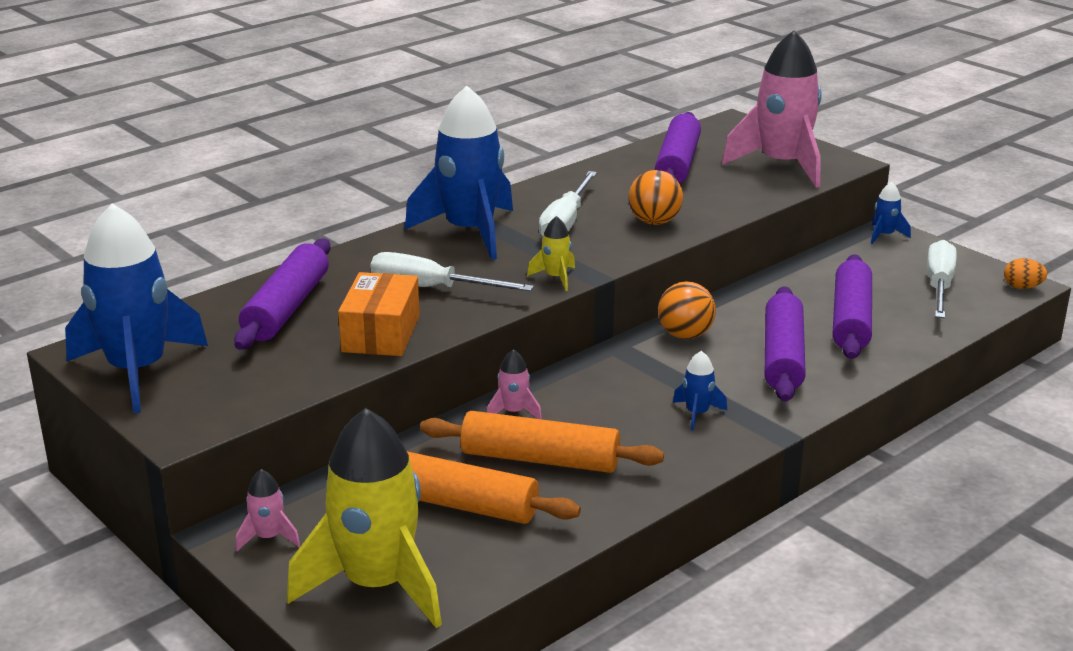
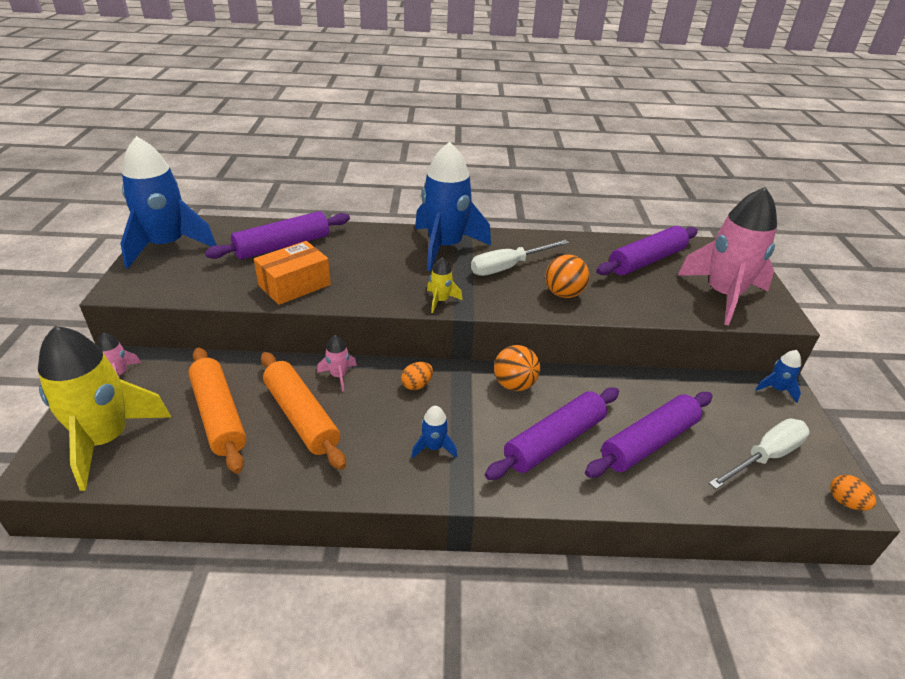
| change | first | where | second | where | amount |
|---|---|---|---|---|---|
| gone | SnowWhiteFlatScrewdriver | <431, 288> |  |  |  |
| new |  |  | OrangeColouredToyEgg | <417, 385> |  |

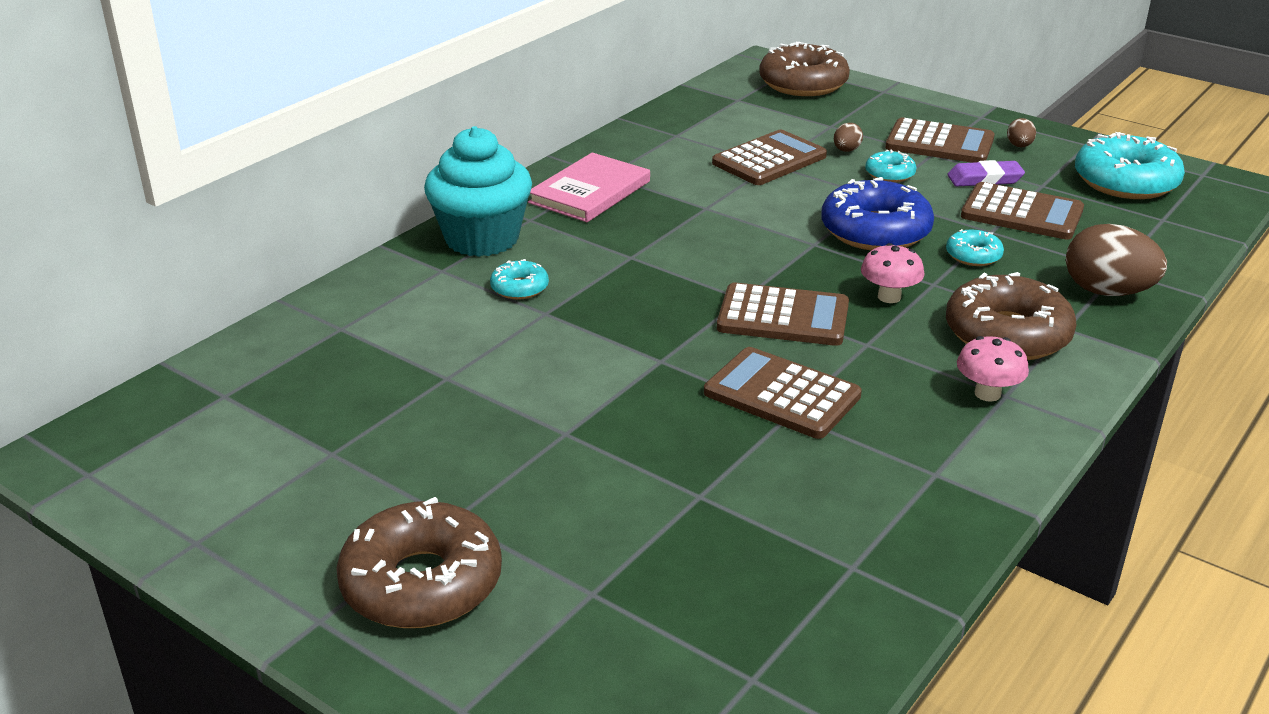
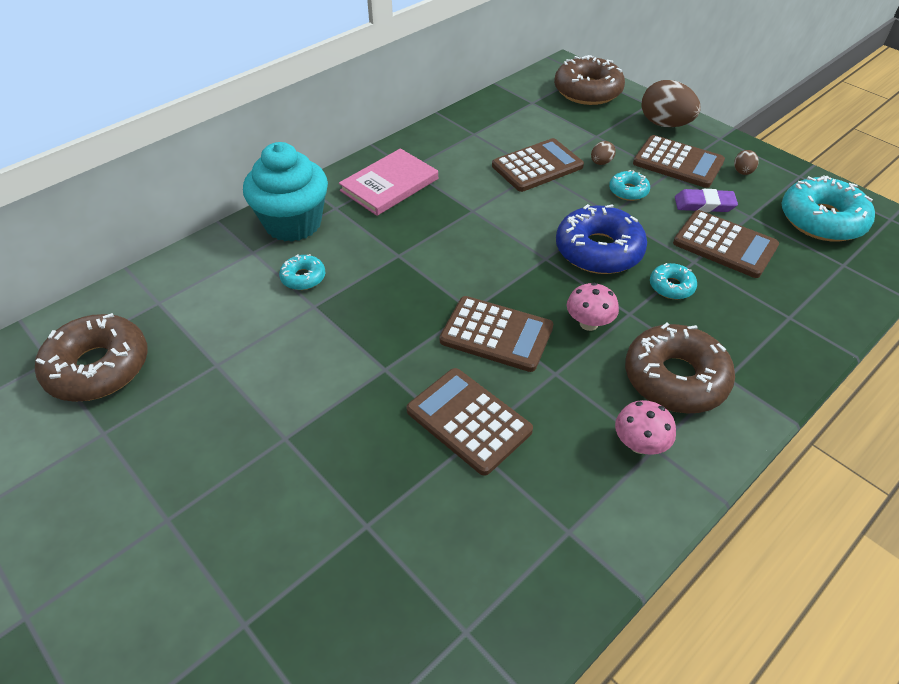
| change | first | where | second | where | amount |
|---|---|---|---|---|---|
| shifted | RussetGlazedDonut | <422, 583> |  | <98, 367> |  |
| shifted | RussetToyEgg | <1107, 292> |  | <665, 124> |  |

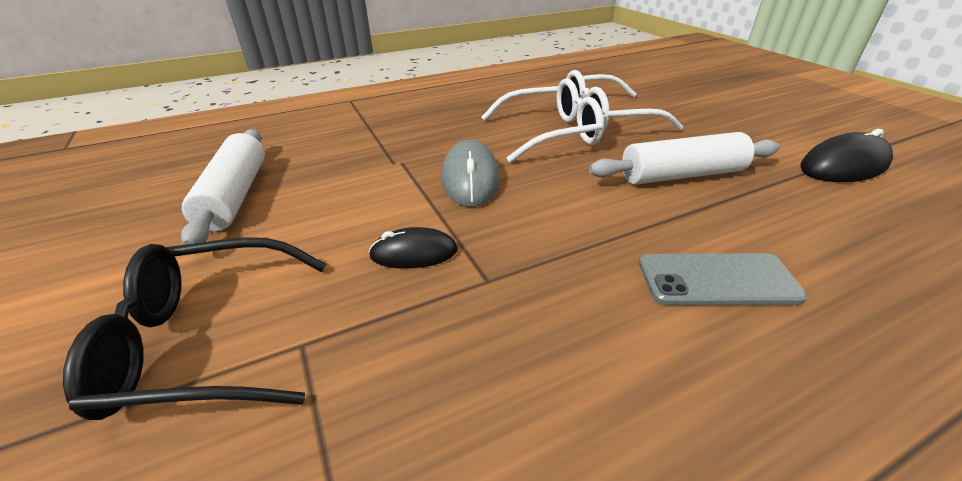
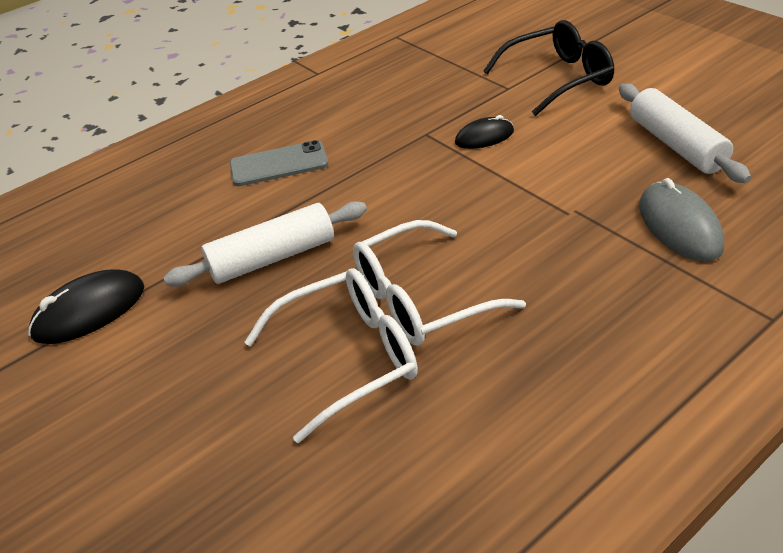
| change | first | where | second | where | amount |
|---|---|---|---|---|---|
| shifted | GrayMouse | <470, 178> |  | <679, 226> |  |

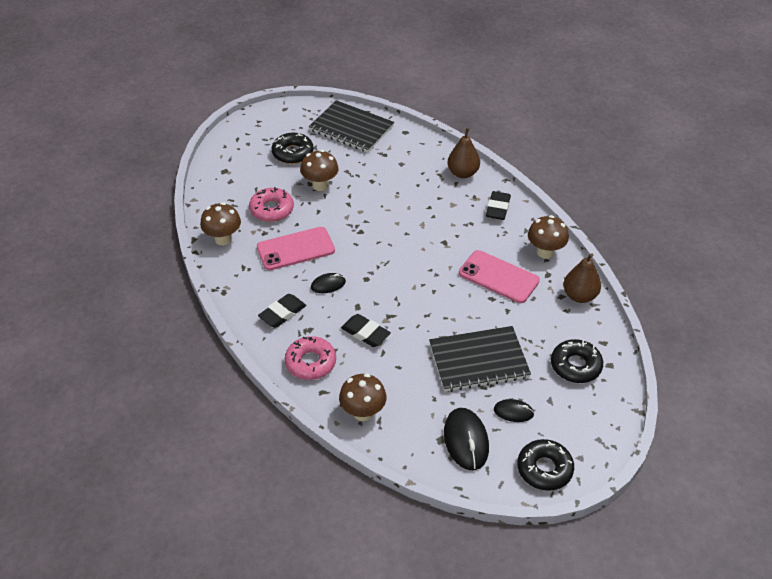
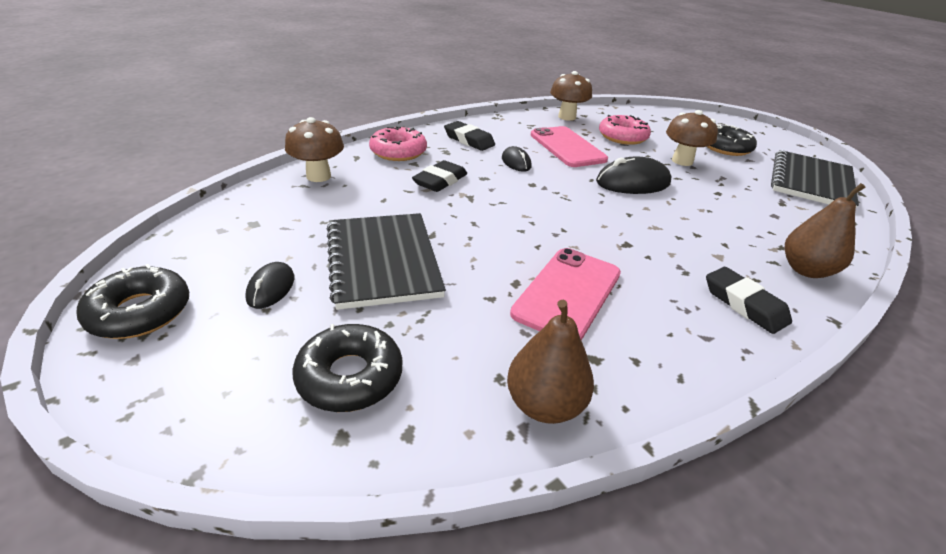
| change | first | where | second | where | amount |
|---|---|---|---|---|---|
| shifted | JetBlackMouse | <466, 440> |  | <633, 183> |  |
| rotated | JetBlackEraser | <498, 208> |  | <744, 304> | 45 degrees clockwise |
| gone | RussetFungus | <545, 252> |  |  |  |

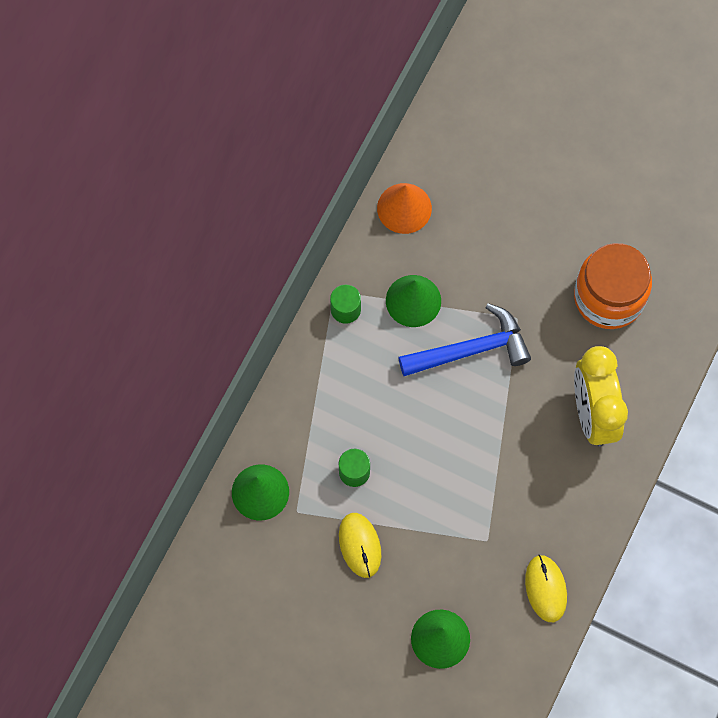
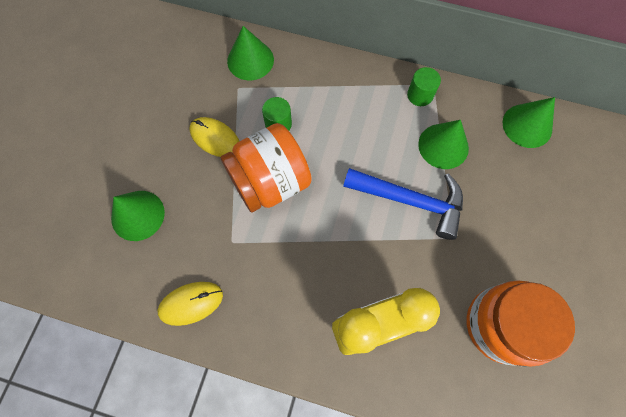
| change | first | where | second | where | amount |
|---|---|---|---|---|---|
| rotated | BrightYellowMouse | <360, 545> |  | <215, 138> | 60 degrees clockwise |
| repainted | OrangeColouredConeShape | <404, 208> | LeafGreenConeShape | <527, 125> |  |
| rotated | CobaltHammer | <471, 350> |  | <410, 201> | 45 degrees counterclockwise |
| new |  |  | OrangeColouredJar | <270, 182> |  |

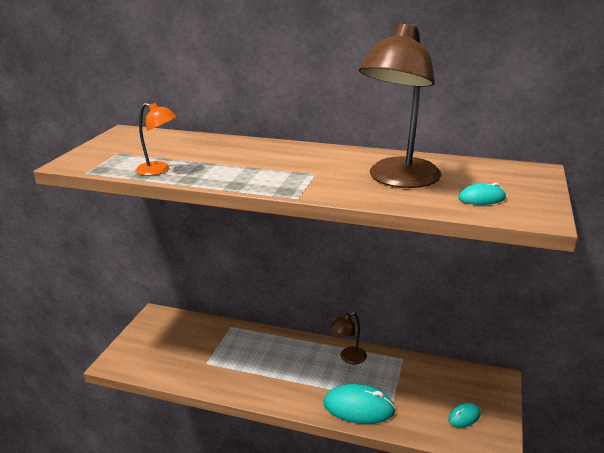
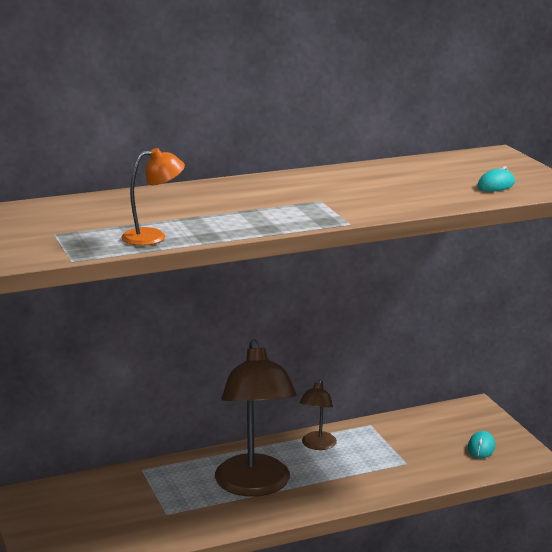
| change | first | where | second | where | amount |
|---|---|---|---|---|---|
| gone | AquaMouse | <358, 407> |  |  |  |
| shifted | RussetDeskLamp | <398, 180> |  | <254, 486> |  |

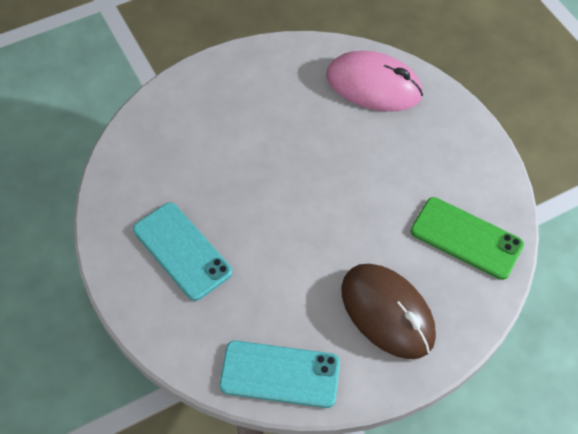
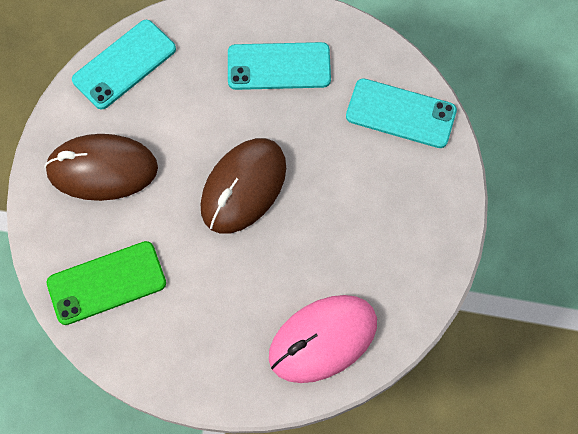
| change | first | where | second | where | amount |
|---|---|---|---|---|---|
| new |  |  | RussetMouse | <243, 187> |  |
| new |  |  | AquaMobilePhone | <401, 114> |  |

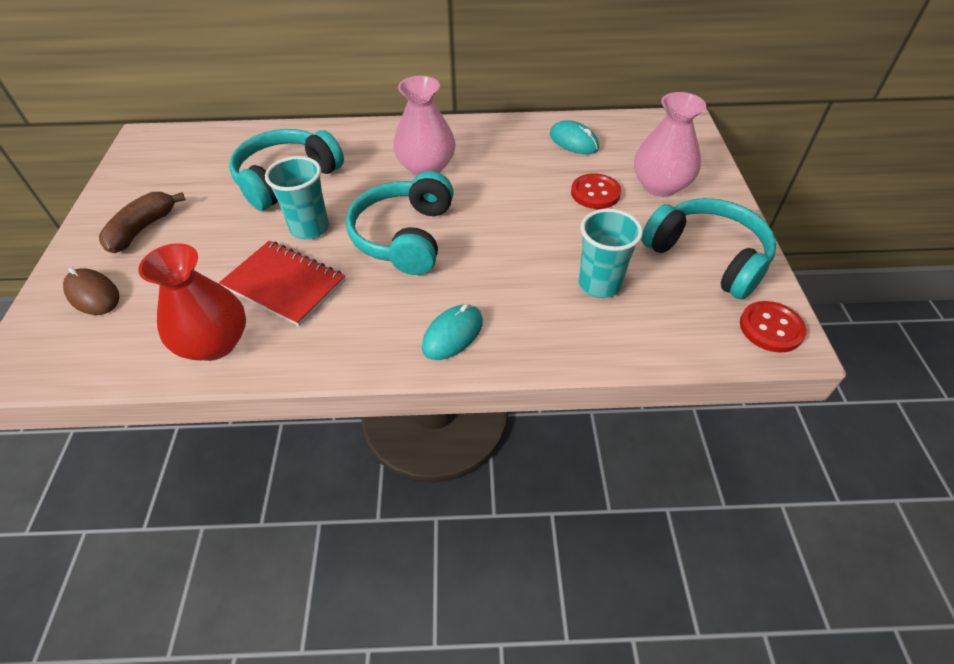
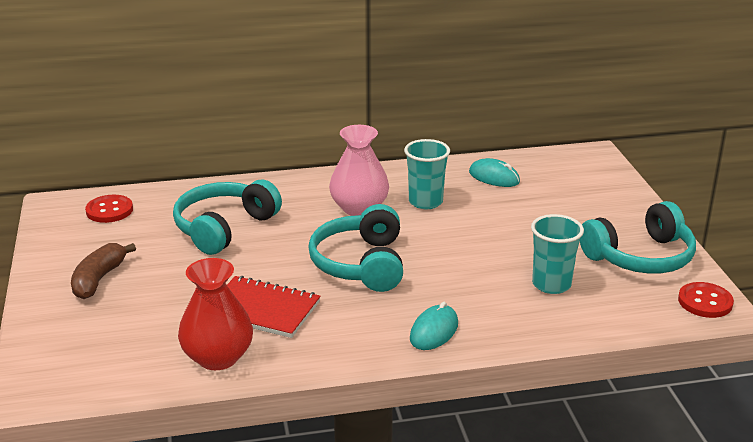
| change | first | where | second | where | amount |
|---|---|---|---|---|---|
| gone | RussetMouse | <93, 294> |  |  |  |
| shifted | AquaTumbler | <309, 228> |  | <425, 202> |  |
| shifted | CrimsonButton | <595, 193> |  | <109, 210> |  |
| gone | RosePinkVase | <660, 185> |  |  |  |
| rotated | AquaHeadset | <707, 257> |  | <640, 257> | 120 degrees clockwise |

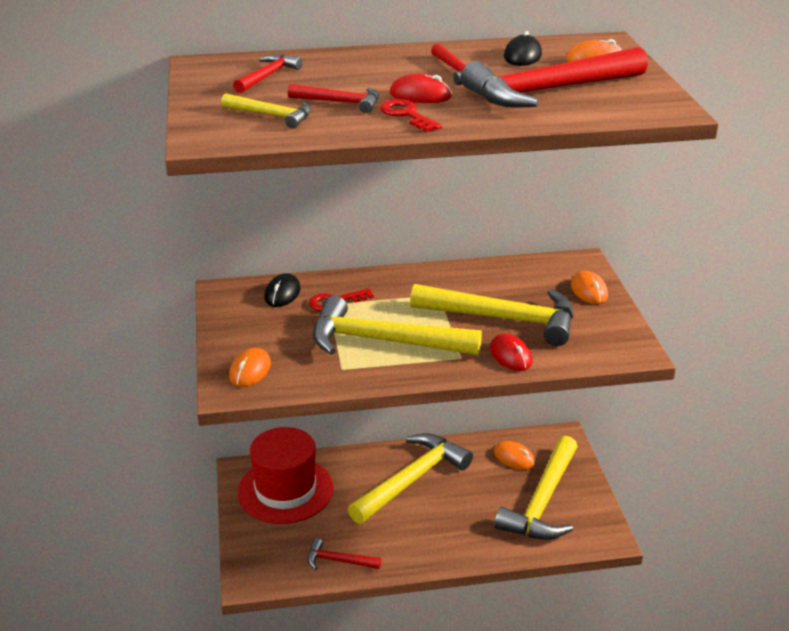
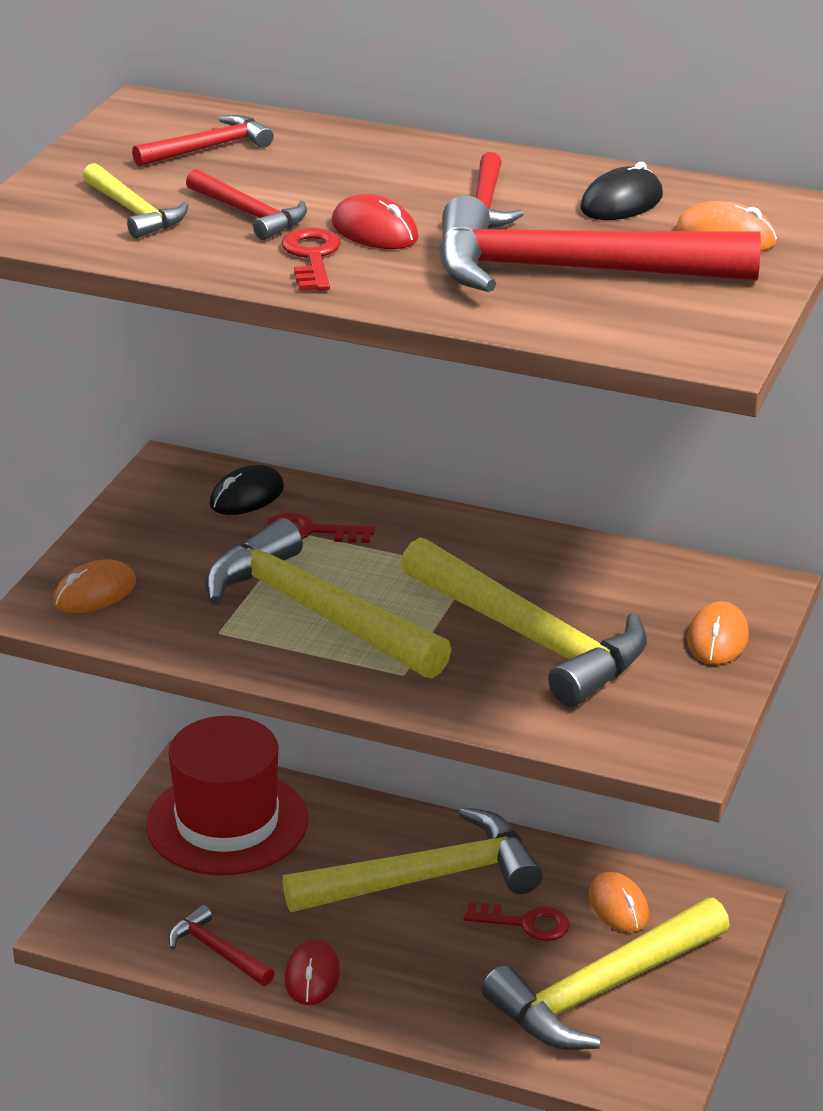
| change | first | where | second | where | amount |
|---|---|---|---|---|---|
| shifted | CrimsonMouse | <510, 355> |  | <312, 976> |  |
| new |  |  | CrimsonDoorKey | <525, 923> |  |

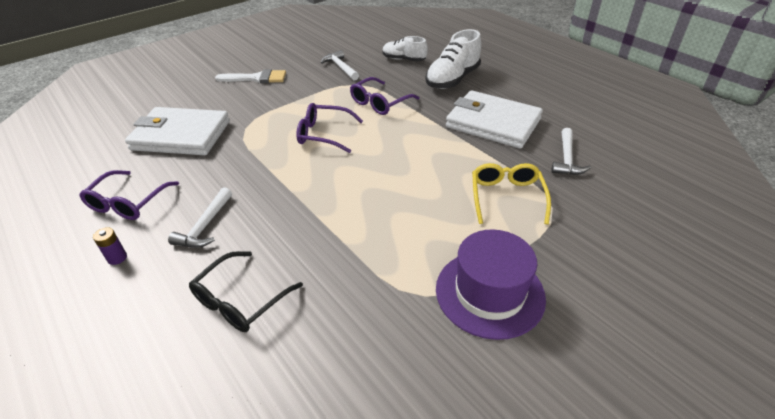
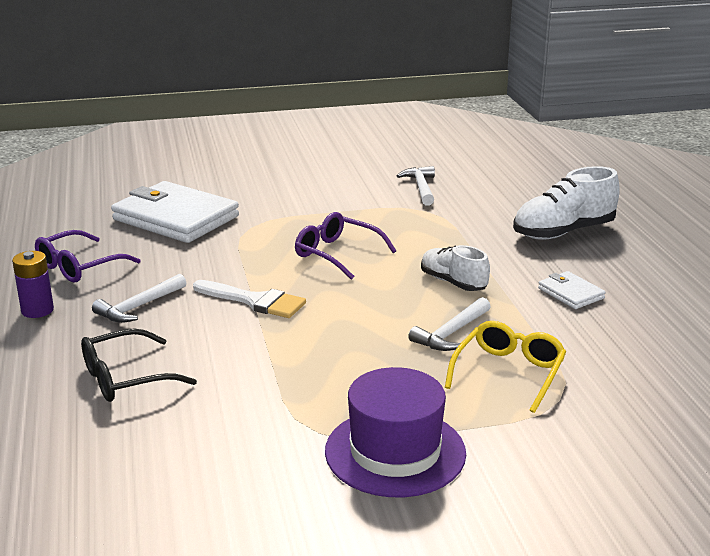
| change | first | where | second | where | amount |
|---|---|---|---|---|---|
| scaled | PurpleBattery | <117, 258> |  | <37, 310> | x1.51 |
| shifted | SnowWhiteBrush | <256, 78> |  | <254, 301> |  |
| gone | PurpleEyeglasses | <380, 103> |  |  |  |
| shifted | SnowWhiteSneaker | <404, 59> |  | <453, 282> |  |
| scaled | SnowWhiteBillfold | <492, 123> |  | <570, 293> | x0.46 |
| shifted | SnowWhiteHammer | <567, 159> |  | <451, 333> |  |

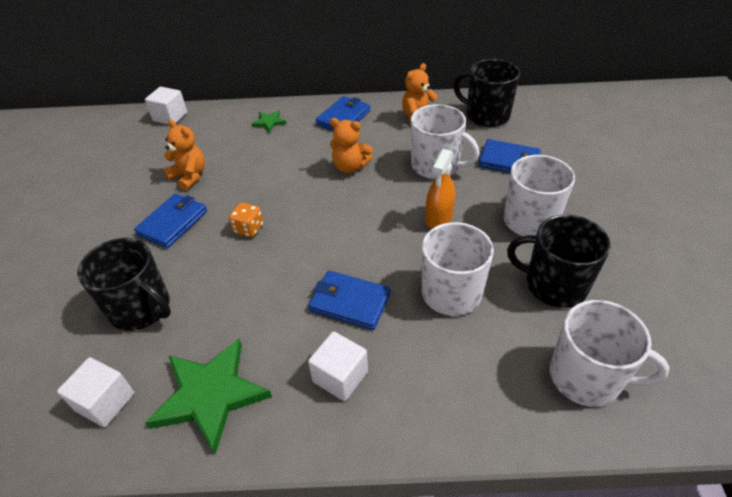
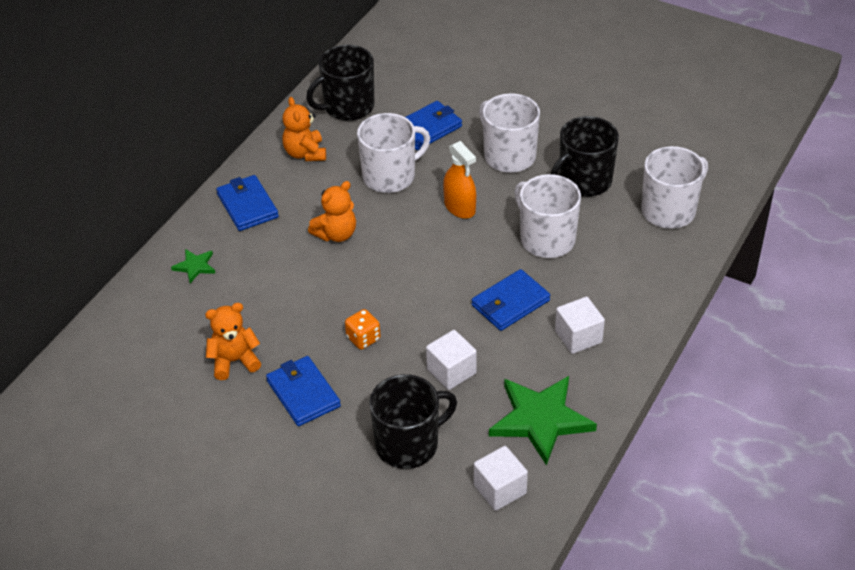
| change | first | where | second | where | amount |
|---|---|---|---|---|---|
| shifted | SnowWhiteBlock | <170, 117> |  | <451, 371> |  |

